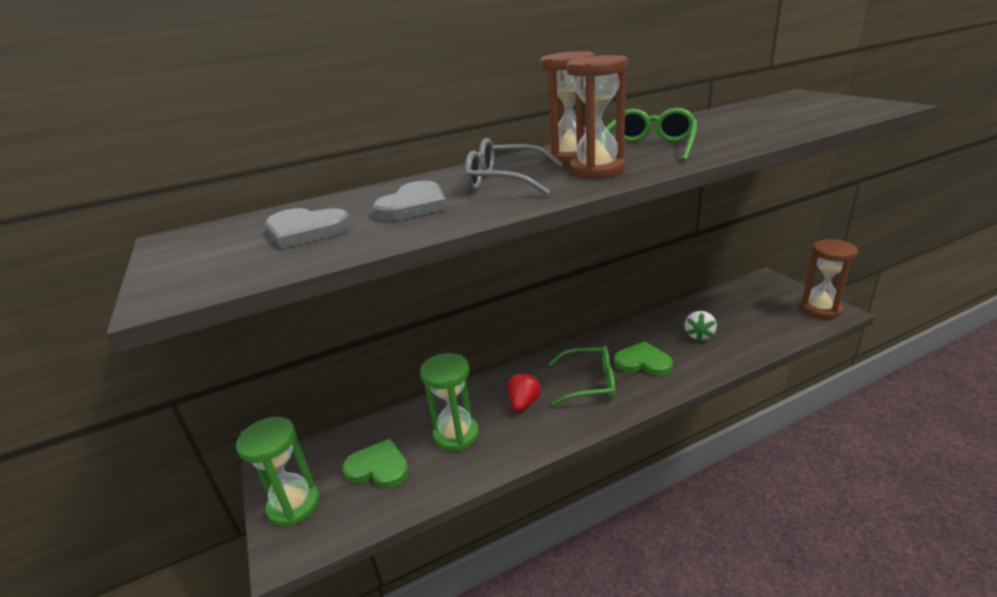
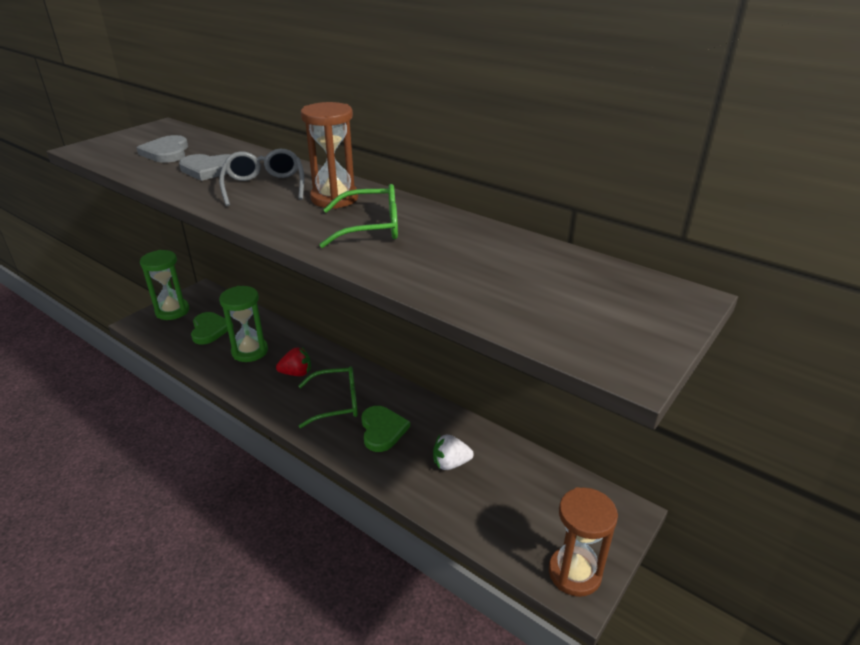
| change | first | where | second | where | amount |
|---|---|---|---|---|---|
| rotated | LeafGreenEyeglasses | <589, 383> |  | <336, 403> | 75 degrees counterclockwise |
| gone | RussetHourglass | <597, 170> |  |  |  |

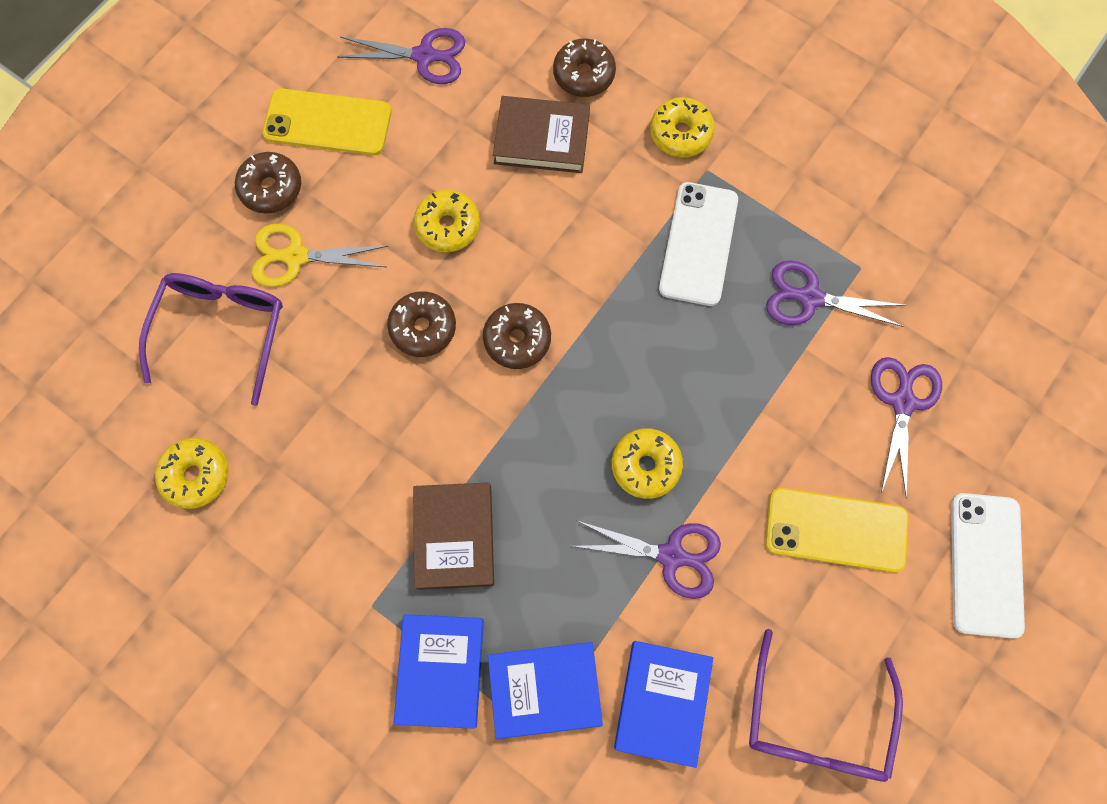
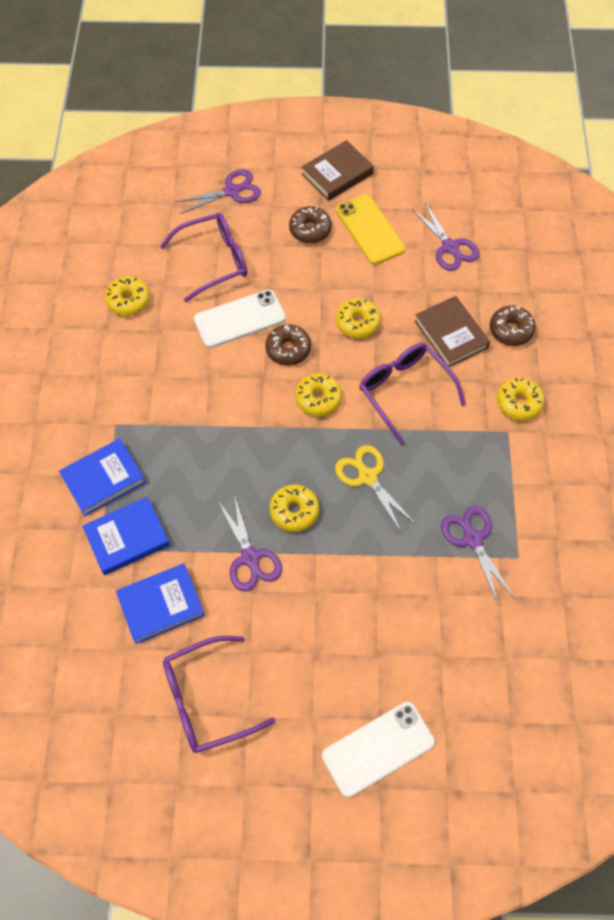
| change | first | where | second | where | amount |
|---|---|---|---|---|---|
| shifted | BrightYellowShears | <296, 256> |  | <367, 477> |  |
| shifted | RussetHardcover | <454, 537> |  | <337, 174> |  |
| repainted | RussetGlazedDonut | <517, 339> | BrightYellowGlazedDonut | <318, 399> |  |
| rotated | CobaltHardcover | <545, 689> |  | <127, 538> | 75 degrees counterclockwise |
| shifted | SnowWhiteMobilePhone | <698, 244> |  | <239, 319> |  |
| gone | BrightYellowMobilePhone | <836, 530> |  |  |  |
| shifted | PurpleShears | <902, 402> |  | <232, 191> |  |
| new |  |  | PurpleEyeglasses | <405, 392> |  |

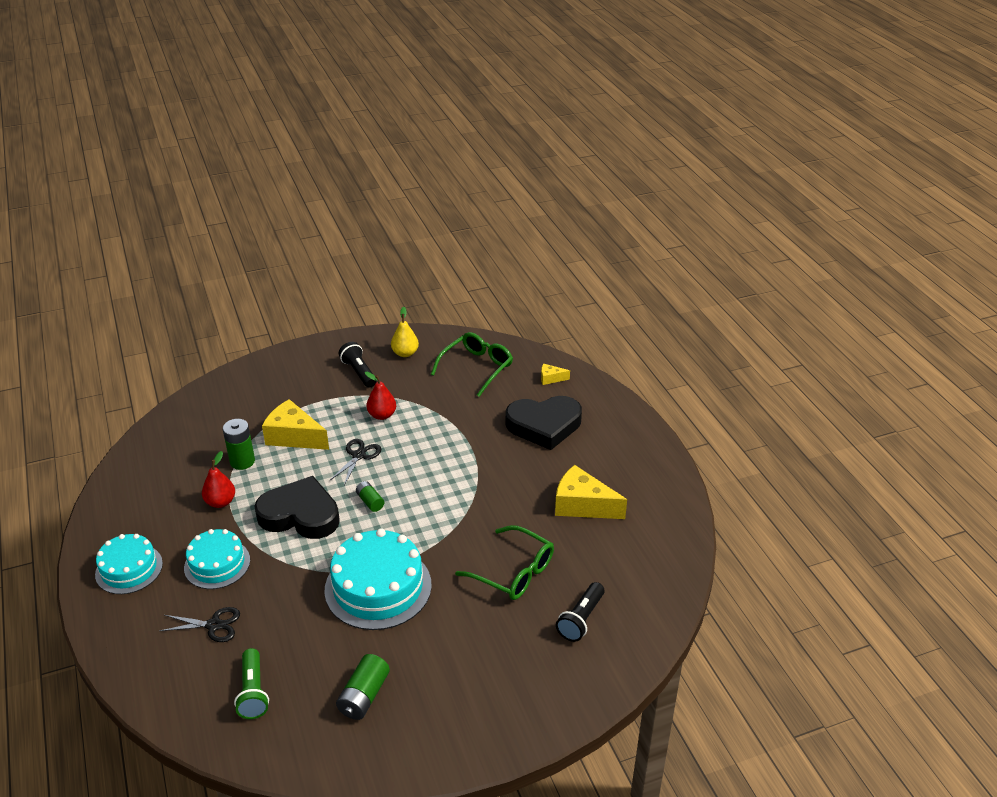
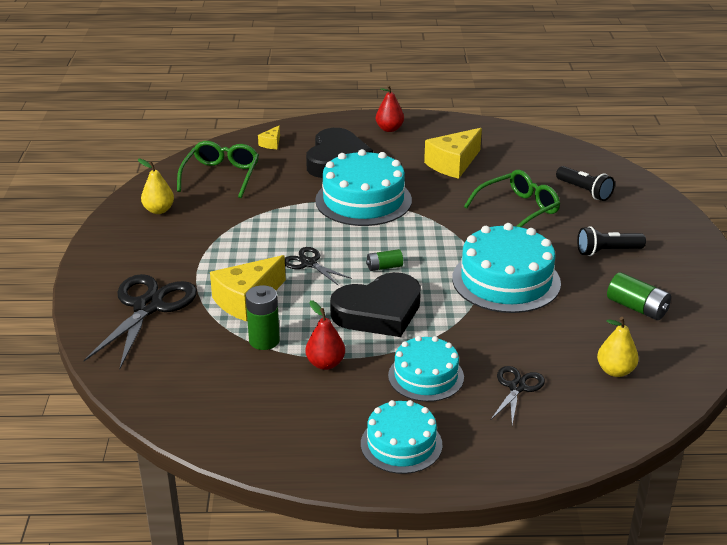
| change | first | where | second | where | amount |
|---|---|---|---|---|---|
| swapped | LeafGreenFlashlight | <253, 692> | BrightYellowToyPear | <615, 371> |  |
| rotated | JetBlackLoveHeart | <300, 514> |  | <378, 312> | 150 degrees counterclockwise |
| shifted | JetBlackFlashlight | <359, 372> |  | <607, 251> |  |
| shifted | CrimsonToyPear | <382, 415> |  | <389, 129> |  |
| rotated | LeafGreenEyeglasses | <477, 368> |  | <221, 176> | 45 degrees clockwise |
| new |  |  | JetBlackShears | <148, 307> |  |
| new |  |  | AquaLayerCake | <363, 200> |  |

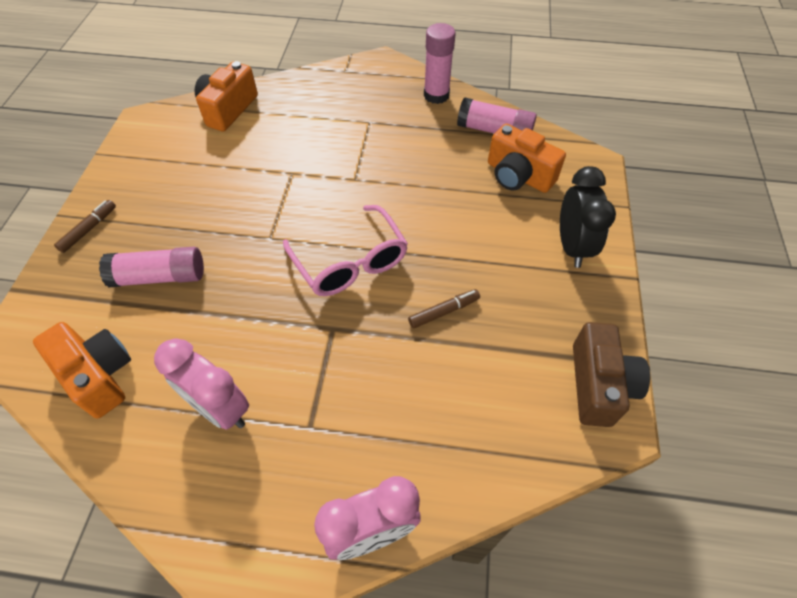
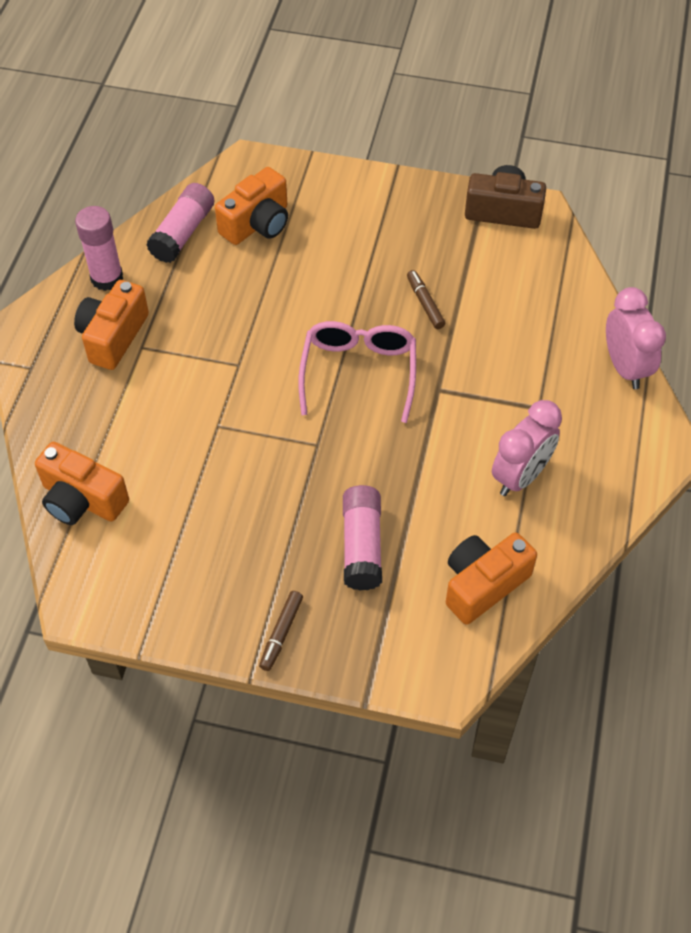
| change | first | where | second | where | amount |
|---|---|---|---|---|---|
| rotated | RussetFeltPen | <88, 229> |  | <281, 633> | 105 degrees counterclockwise |
| rotated | RosePinkEyeglasses | <350, 262> |  | <358, 373> | 60 degrees counterclockwise |
| gone | JetBlackAlarmClock | <572, 246> |  |  |  |
| new |  |  | OrangeColouredPhotoCamera | <113, 336> |  |

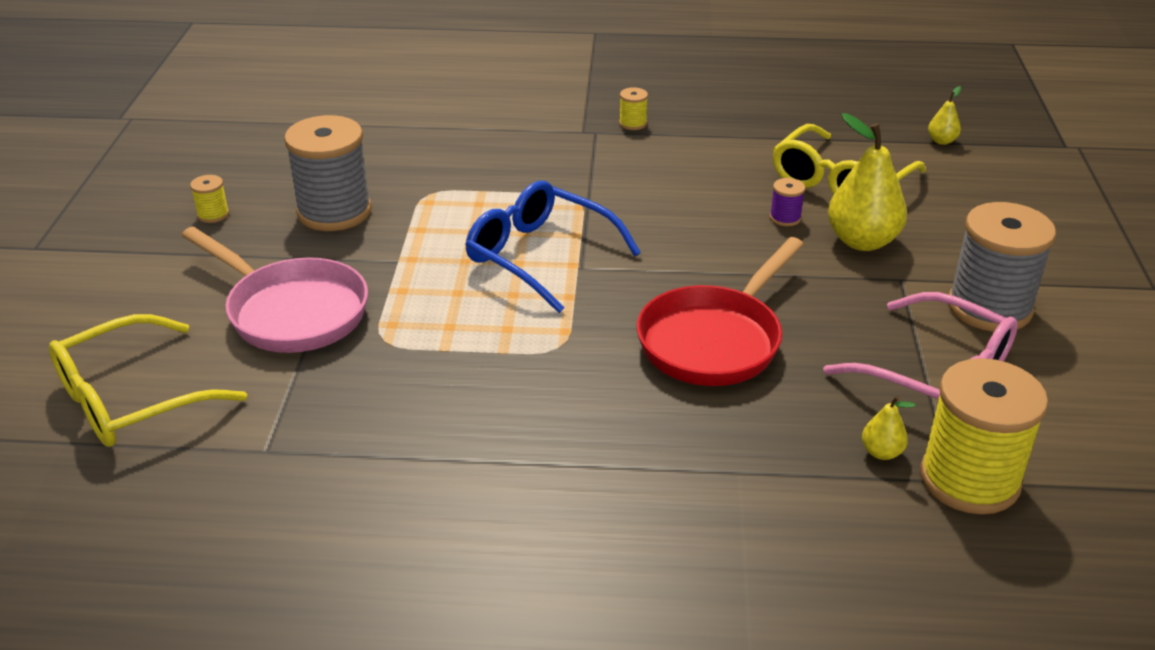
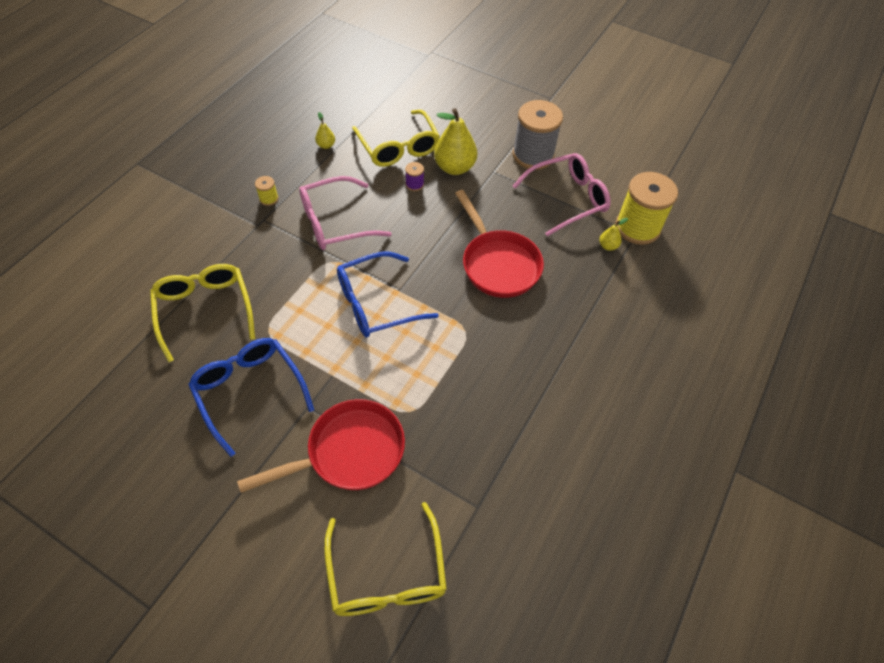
| change | first | where | second | where | amount |
|---|---|---|---|---|---|
| repainted | RosePinkSkillet | <291, 311> | CrimsonSkillet | <349, 452> |  |
| gone | BrightYellowSpool | <213, 215> |  |  |  |
| swapped | GraySpool | <334, 212> | CobaltEyeglasses | <249, 391> |  |
| shifted | BrightYellowToyPear | <941, 141> |  | <326, 145> |  |
| new |  |  | BrightYellowEyeglasses | <205, 310> |  |
| new |  |  | RosePinkEyeglasses | <335, 223> |  |

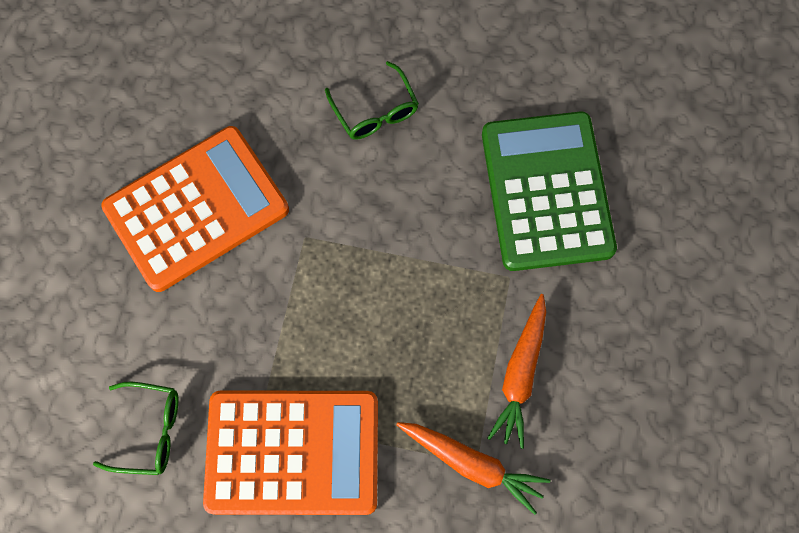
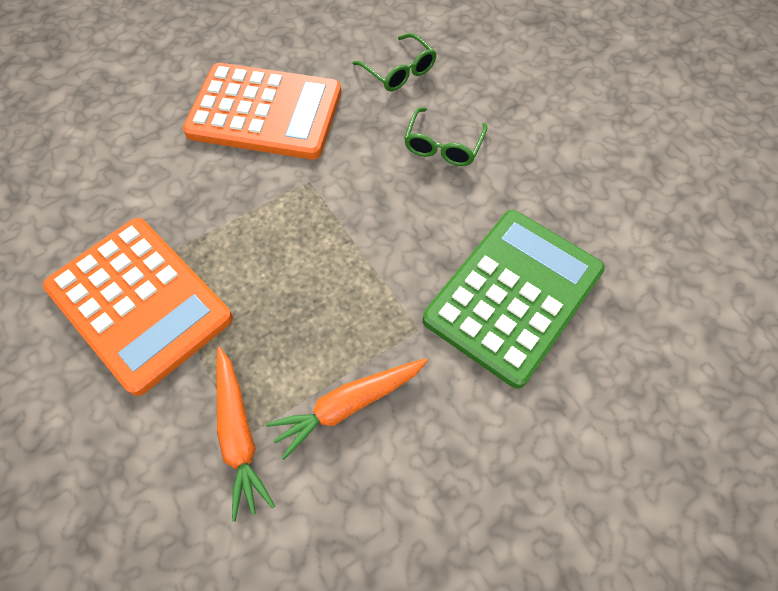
| change | first | where | second | where | amount |
|---|---|---|---|---|---|
| shifted | LeafGreenEyeglasses | <149, 431> |  | <399, 71> |  |

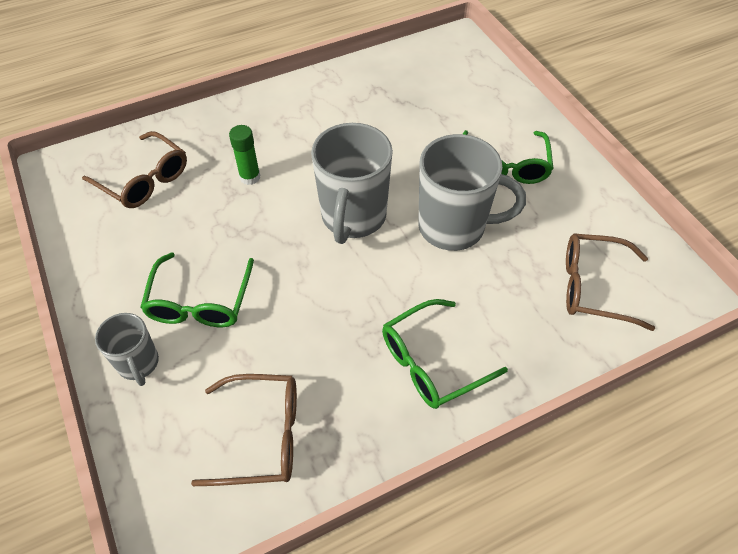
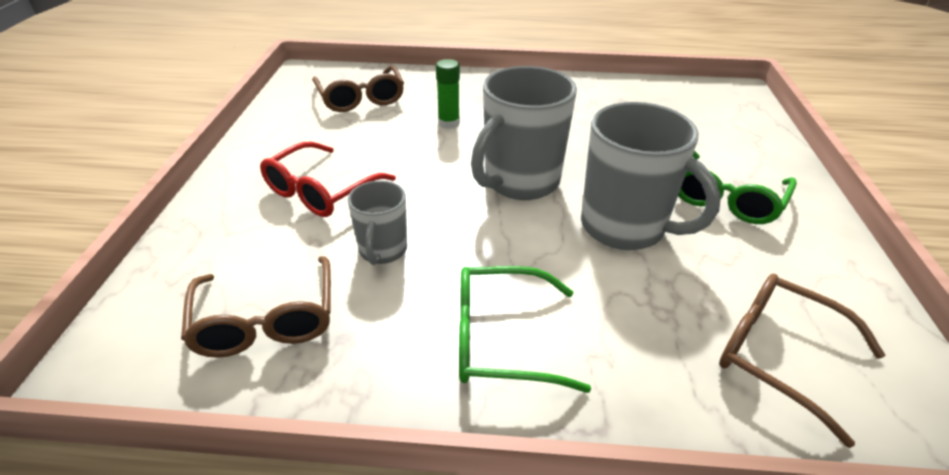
| change | first | where | second | where | amount |
|---|---|---|---|---|---|
| shifted | GrayMug | <138, 364> |  | <382, 251> |  |
| repainted | LeafGreenEyeglasses | <200, 302> | CrimsonEyeglasses | <321, 191> |  |
| rotated | RussetEyeglasses | <262, 436> |  | <266, 320> | 45 degrees clockwise |

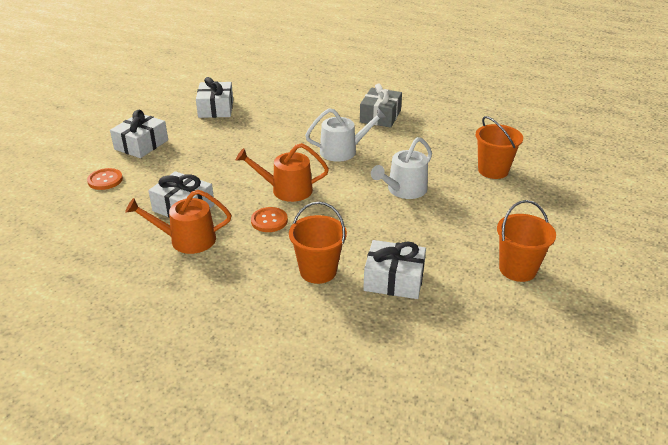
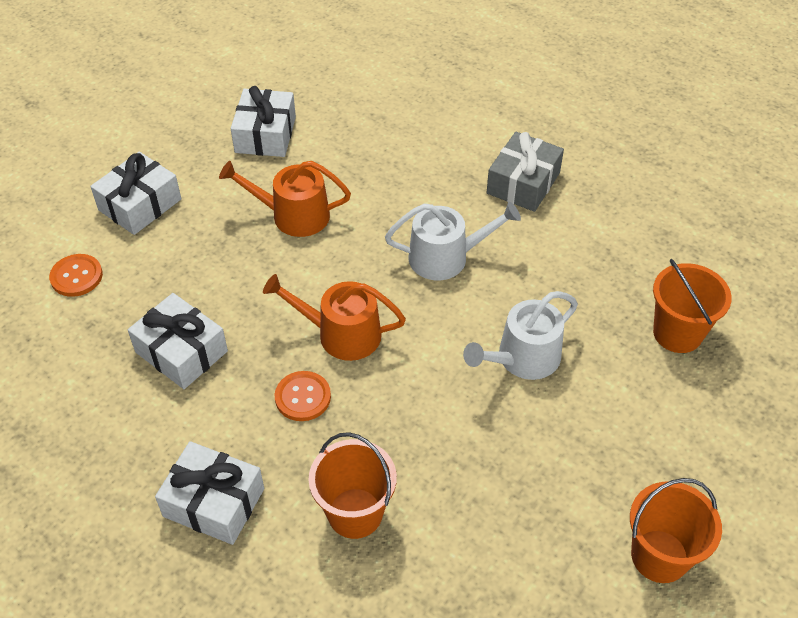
| change | first | where | second | where | amount |
|---|---|---|---|---|---|
| shifted | OrangeColouredSprinklingCan | <187, 240> |  | <293, 215> |  |
| shifted | SnowWhiteGift | <394, 280> |  | <214, 502> |  |

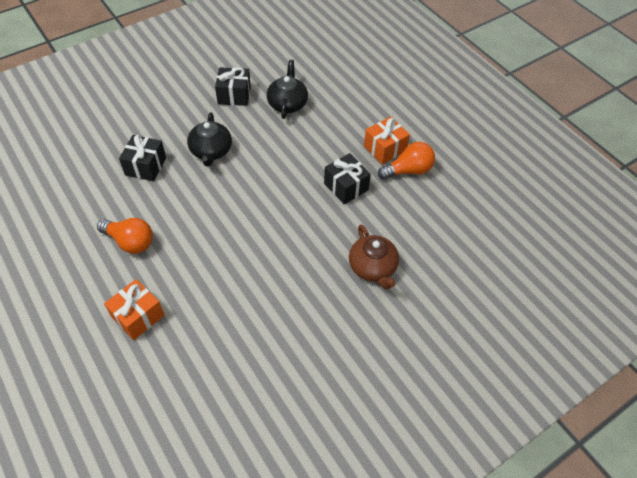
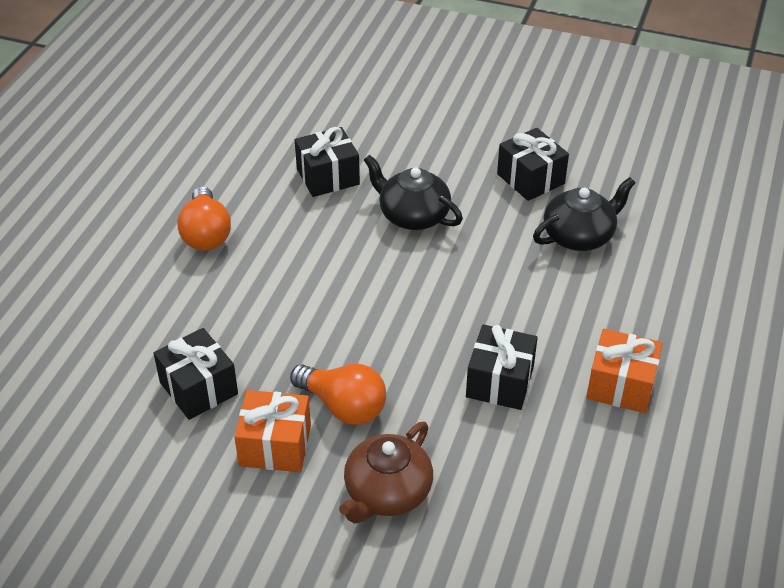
| change | first | where | second | where | amount |
|---|---|---|---|---|---|
| shifted | OrangeColouredGift | <138, 316> |  | <275, 445> |  |
| rotated | JetBlackTeaPot | <211, 151> |  | <413, 215> | 75 degrees clockwise |
| shifted | OrangeColouredLightBulb | <408, 170> |  | <343, 406> |  |
| new |  |  | JetBlackGift | <198, 388> |  |

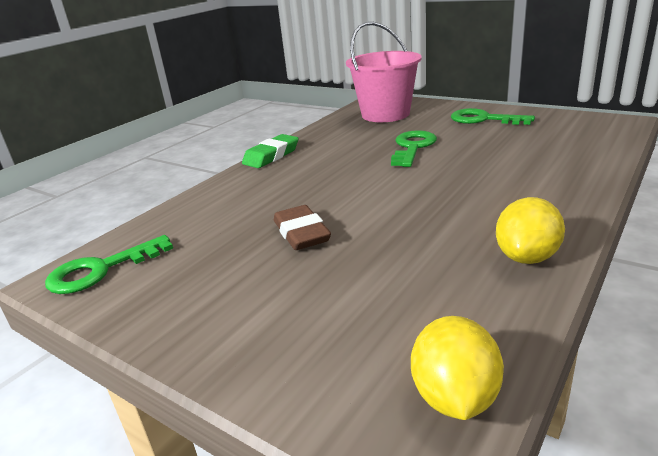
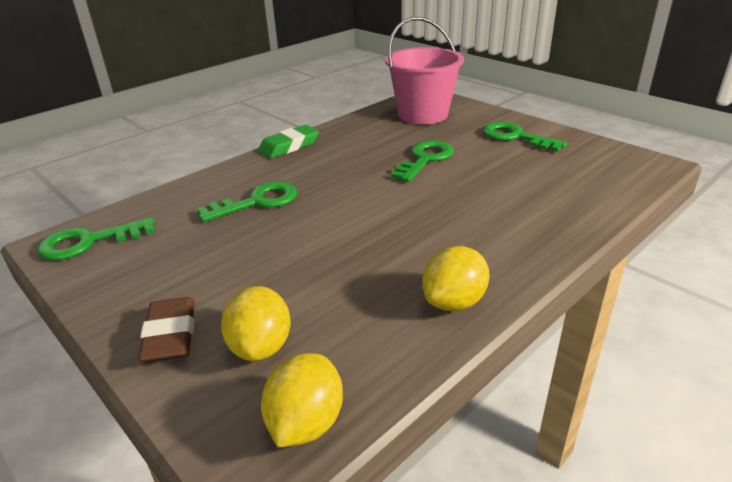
| change | first | where | second | where | amount |
|---|---|---|---|---|---|
| shifted | RussetEraser | <301, 233> |  | <170, 335> |  |
| new |  |  | LeafGreenDoorKey | <257, 202> |  |
| new |  |  | BrightYellowToyLemon | <261, 347> |  |

